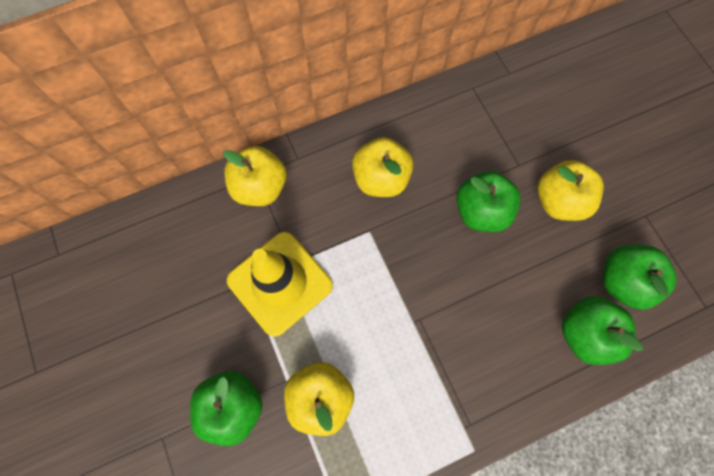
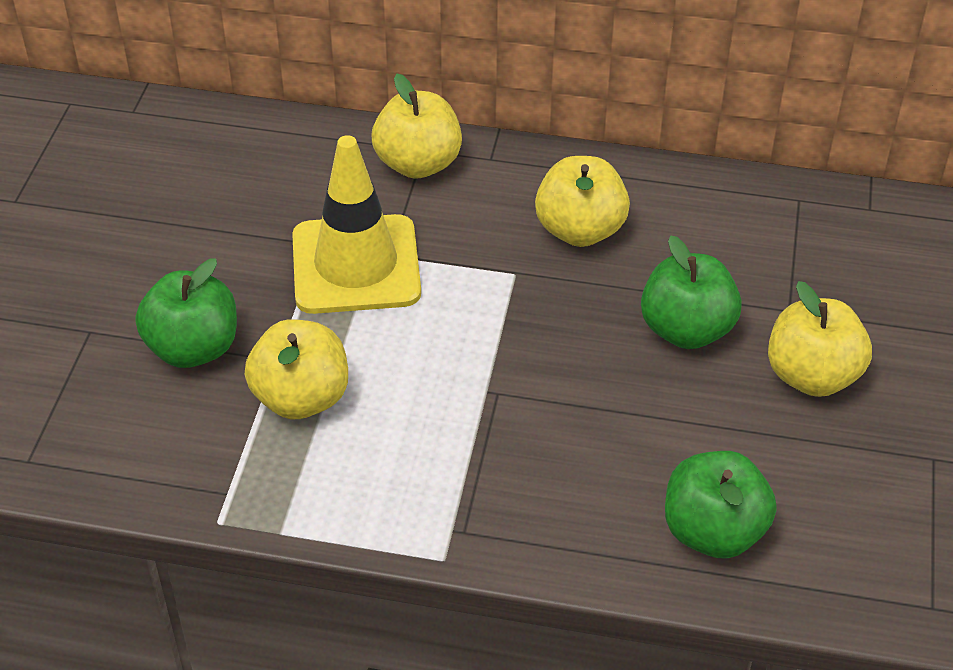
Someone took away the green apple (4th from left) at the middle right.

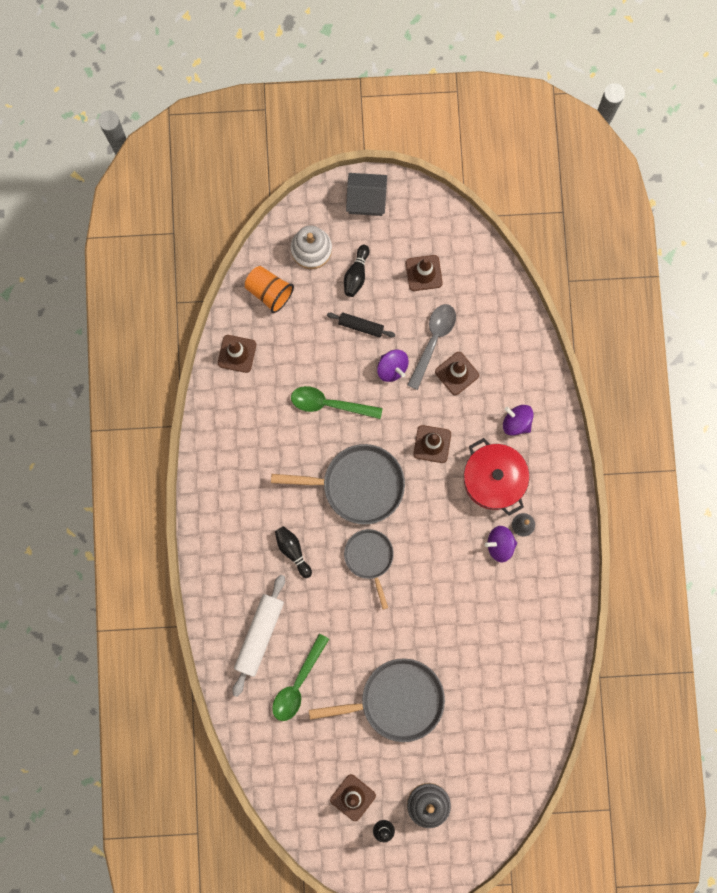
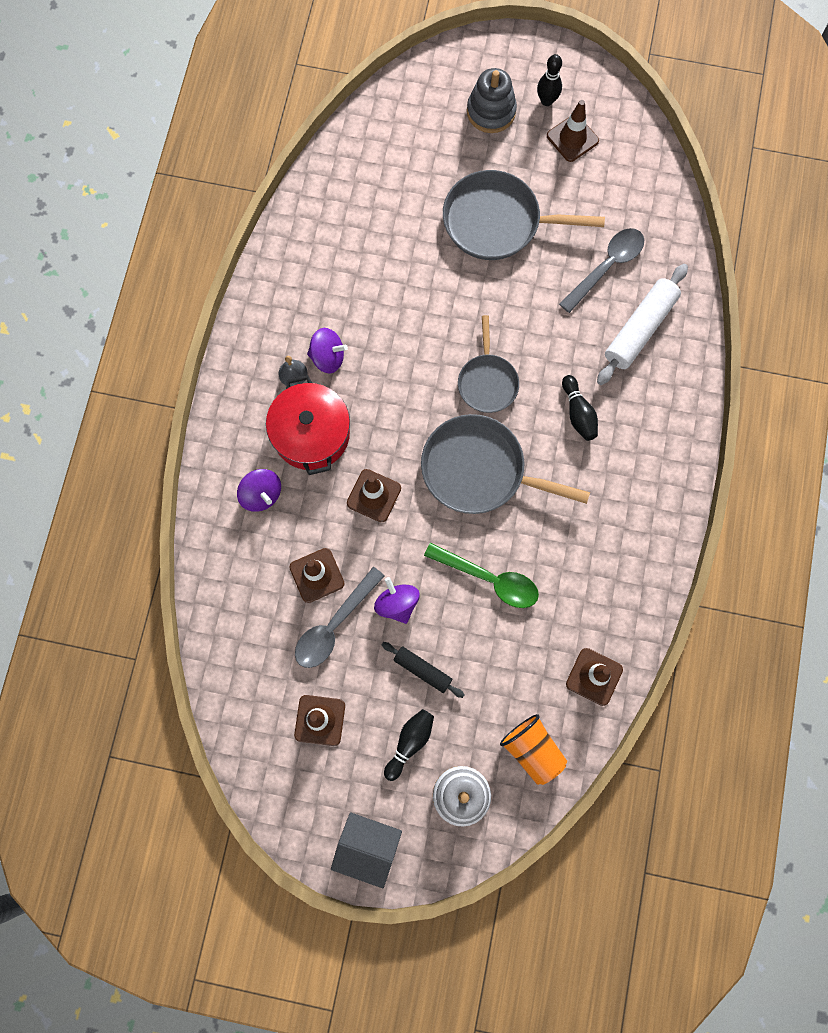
Someone repainted the green spoon (1st from left) at the bottom centre, which became the grey spoon (2nd from left) at the top right.

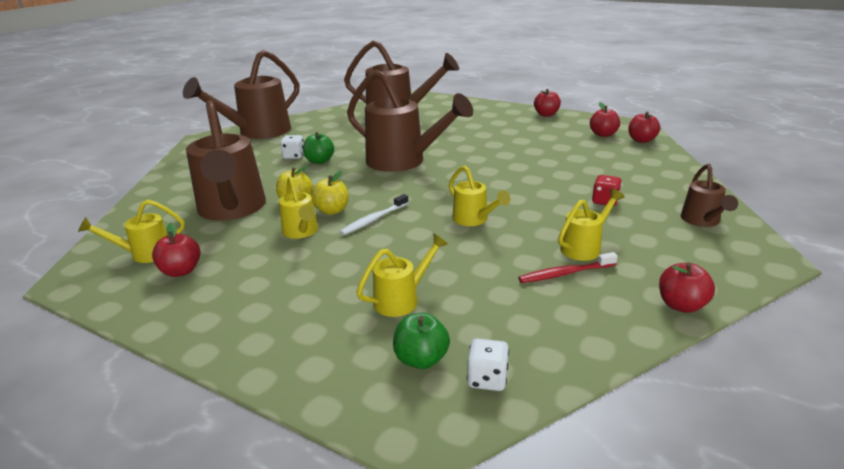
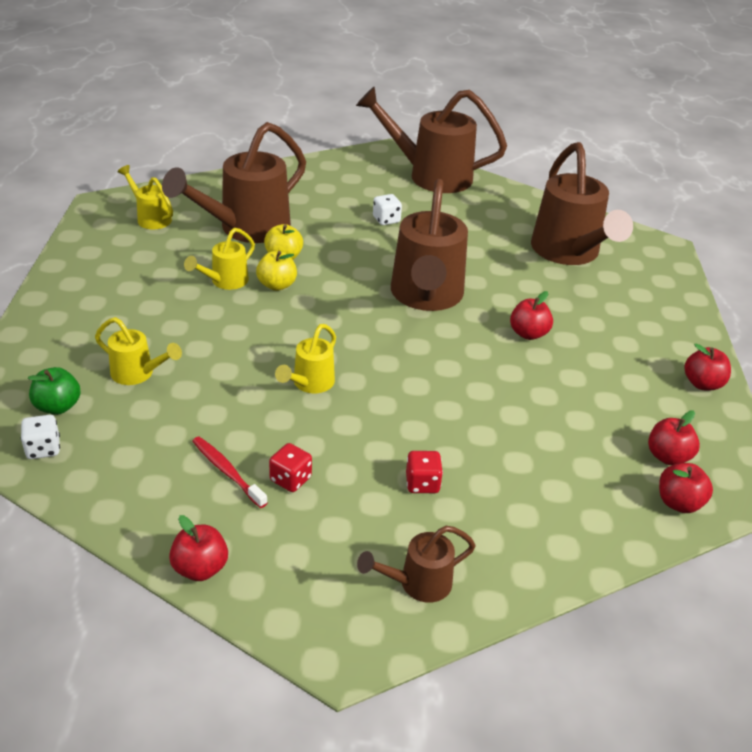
Someone swapped the yellow watering can (5th from left) at the middle right for the red dice (1st from left) at the centre. Someone carried the red apple (1st from left in the first image) from the middle left to the middle right. Someone took away the green apple (1st from left) at the top centre. Someone took away the white toothbrush at the centre.

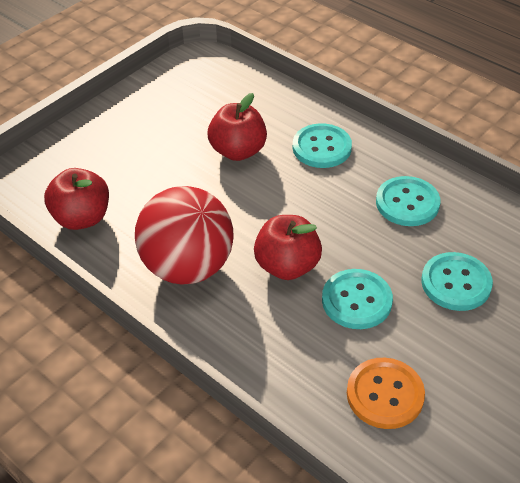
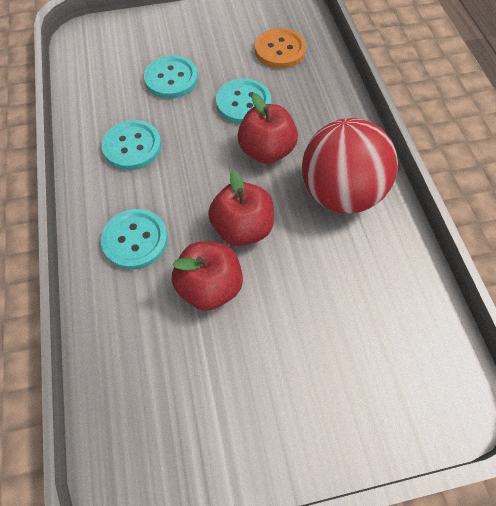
Someone carried the red apple (1st from left in the first image) from the middle left to the centre.

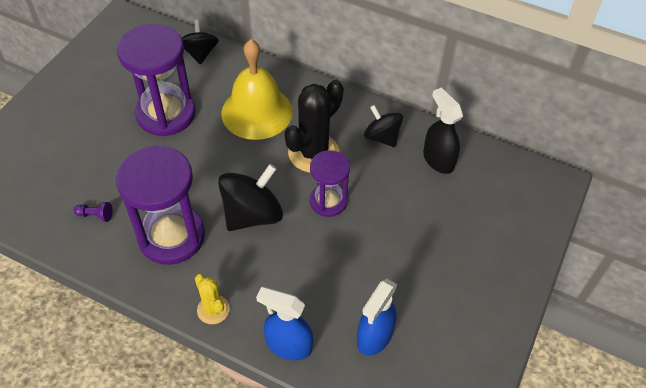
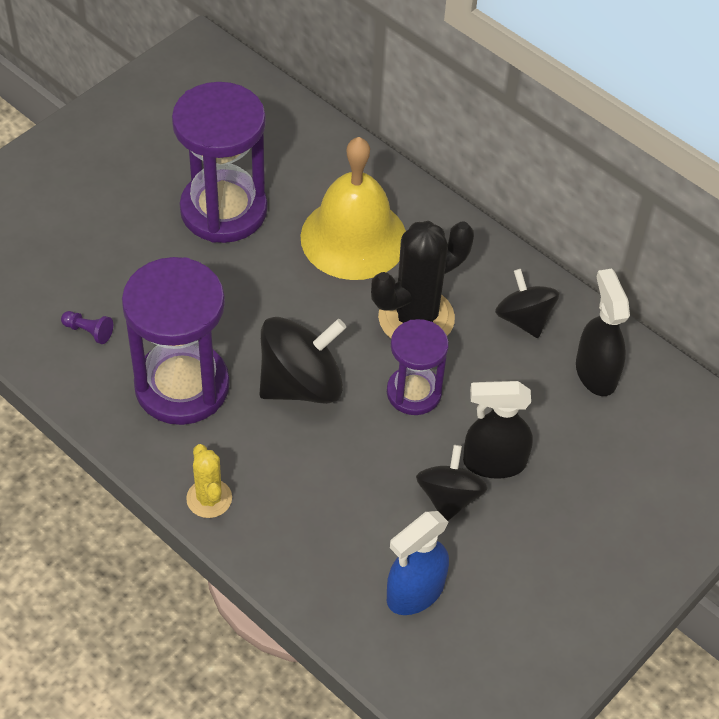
Someone carried the black spinning top (1st from left in the first image) from the top left to the bottom centre. Someone put down the black spray bottle (1st from left) at the middle right. Someone took away the blue spray bottle (1st from left) at the bottom centre.

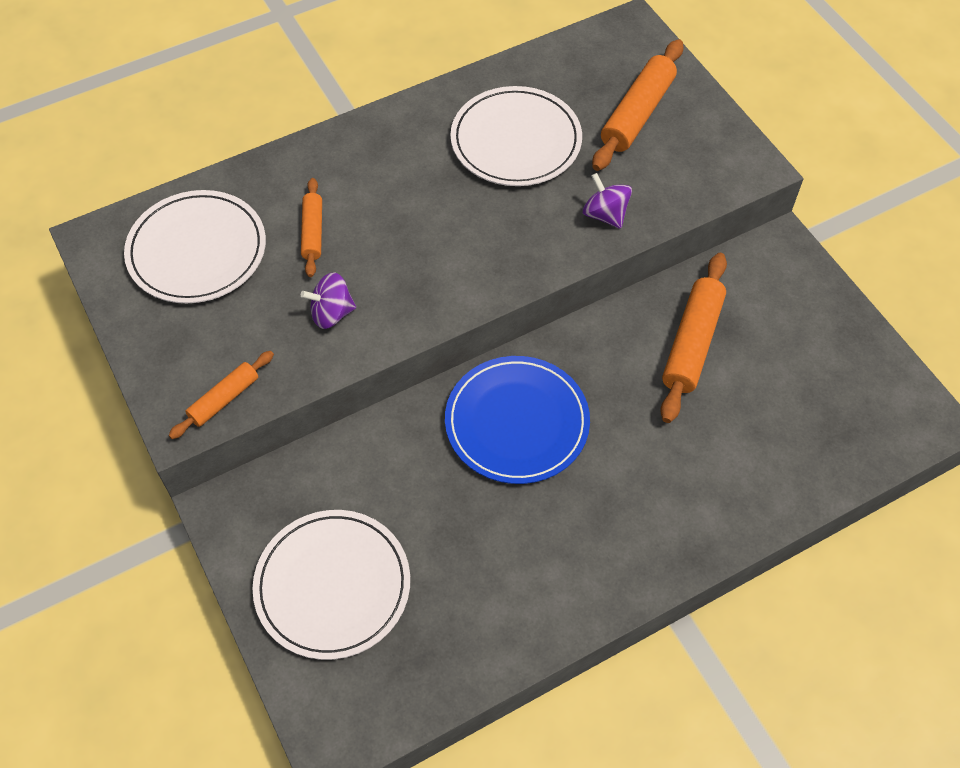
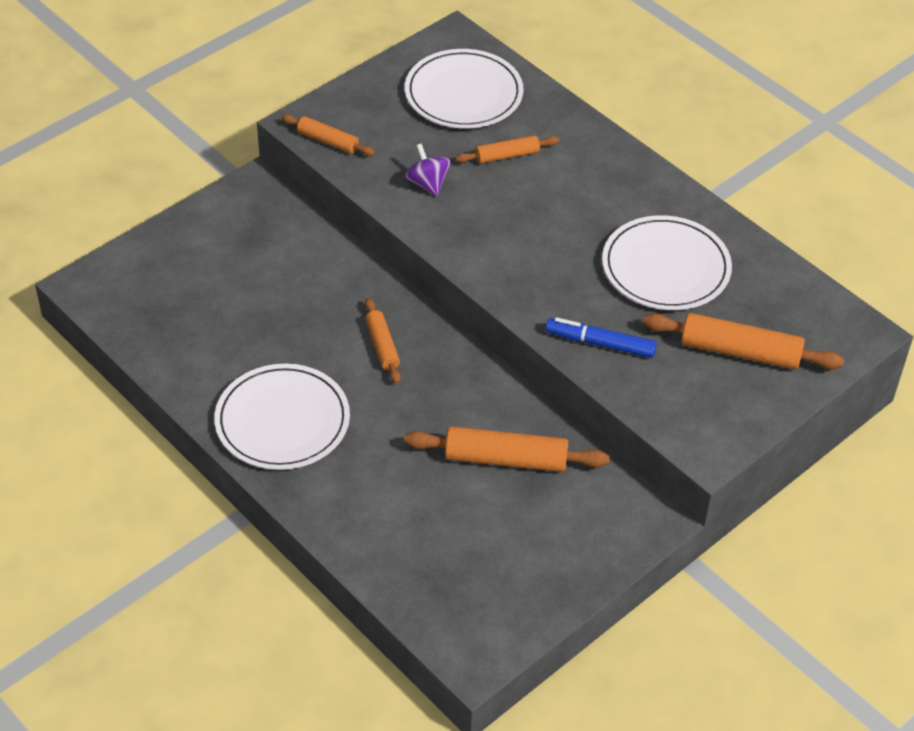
Someone carried the white plate (2nd from left in the first image) from the bottom centre to the middle left. Someone swapped the blue plate at the centre for the orange rolling pin (2nd from left) at the centre. Someone swapped the purple spinning top (2nd from left) at the top centre for the blue marker at the centre.

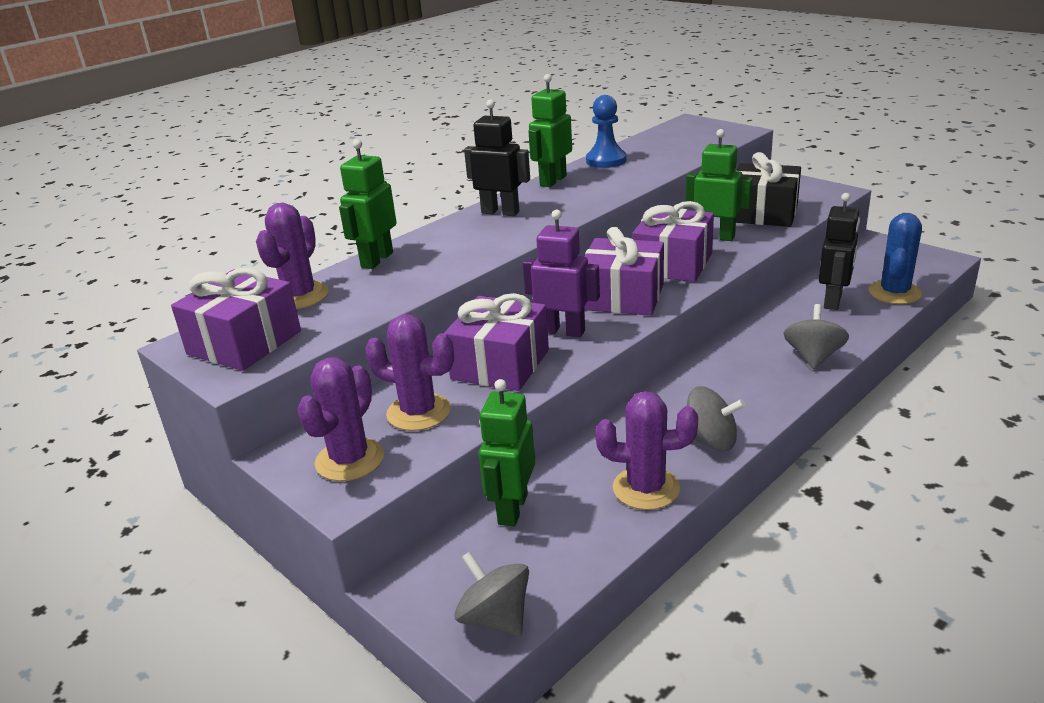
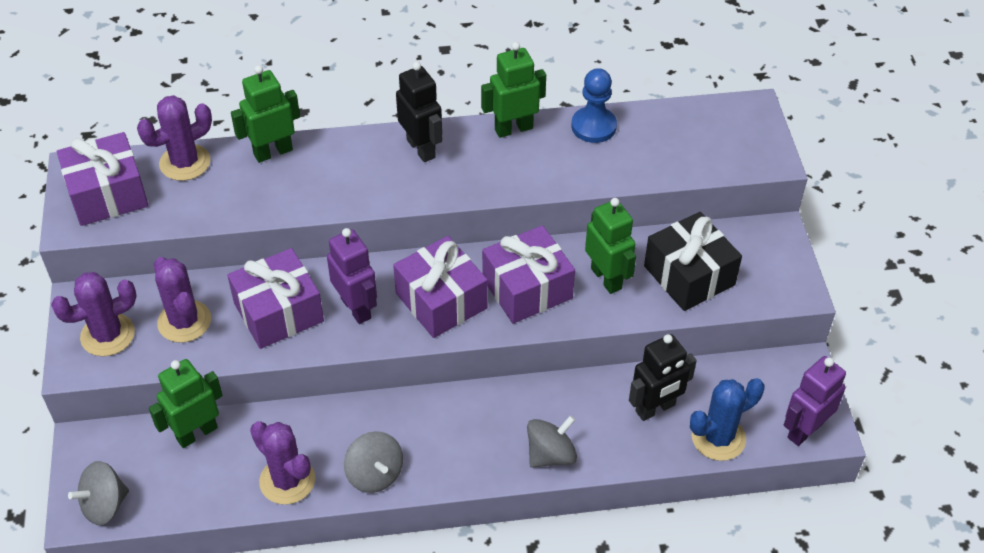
Someone rotated the grey spinning top (1st from left) at the bottom centre by 120 degrees counterclockwise. Someone put down the purple robot (2nd from left) at the bottom right.

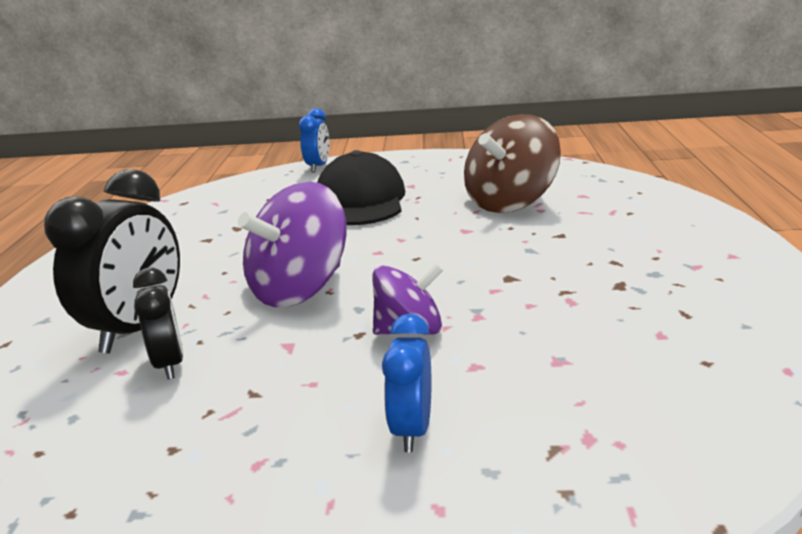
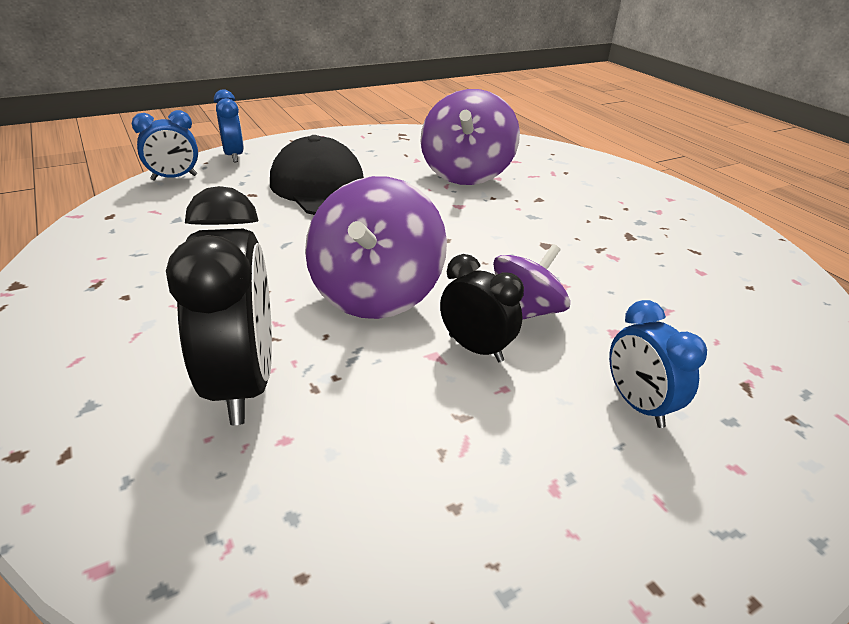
Someone put down the blue clock (1st from left) at the top left. Someone repainted the brown spinning top at the top centre, which became the purple spinning top (2nd from left) at the top centre. Someone carried the black clock (2nd from left) from the middle left to the centre.

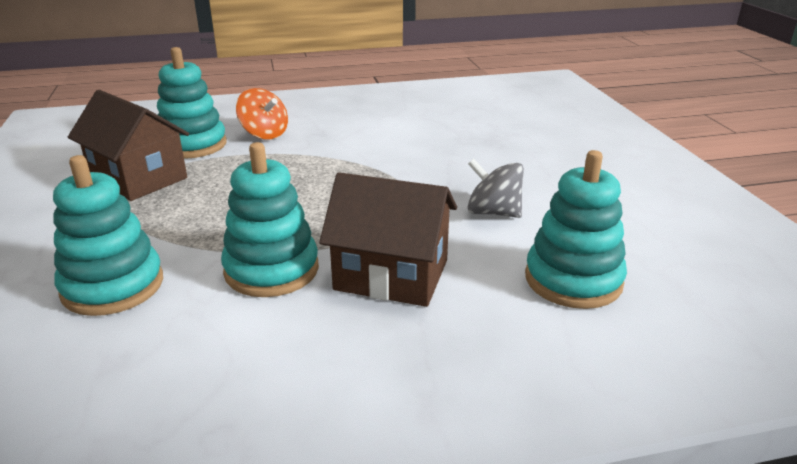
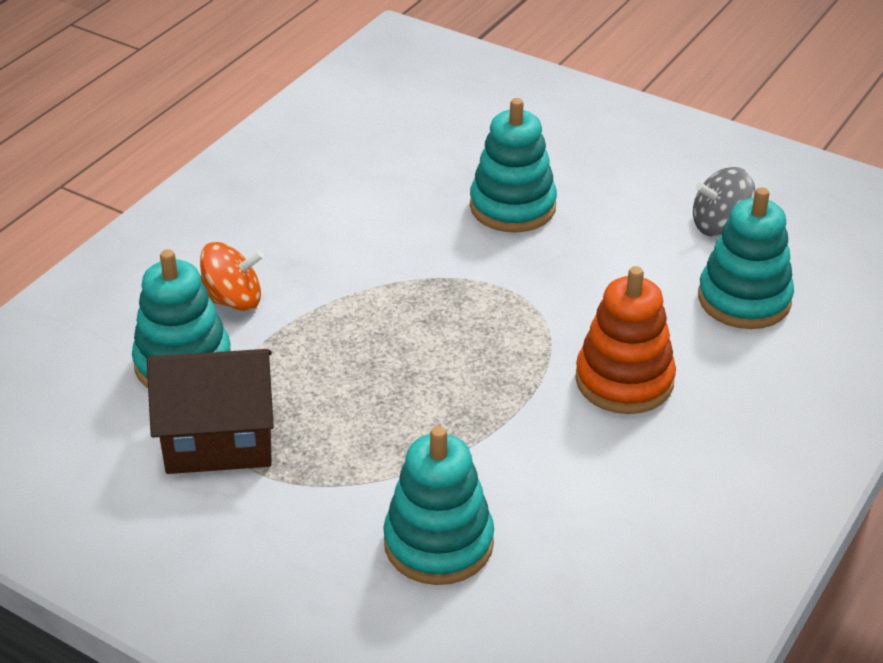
Someone carried the turquoise stacking toy (3rd from left) from the centre to the top centre. Someone swapped the brown house (2nd from left) at the centre for the orange stacking toy at the middle right. Someone carried the grey spinning top from the centre to the top right.

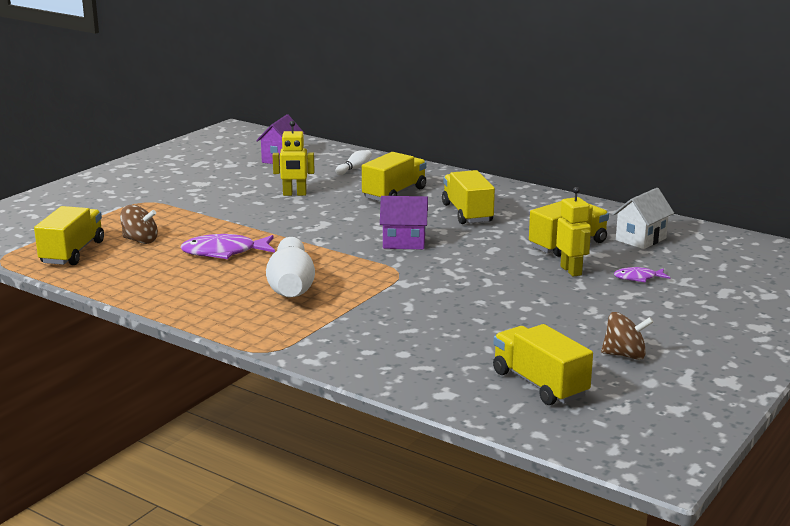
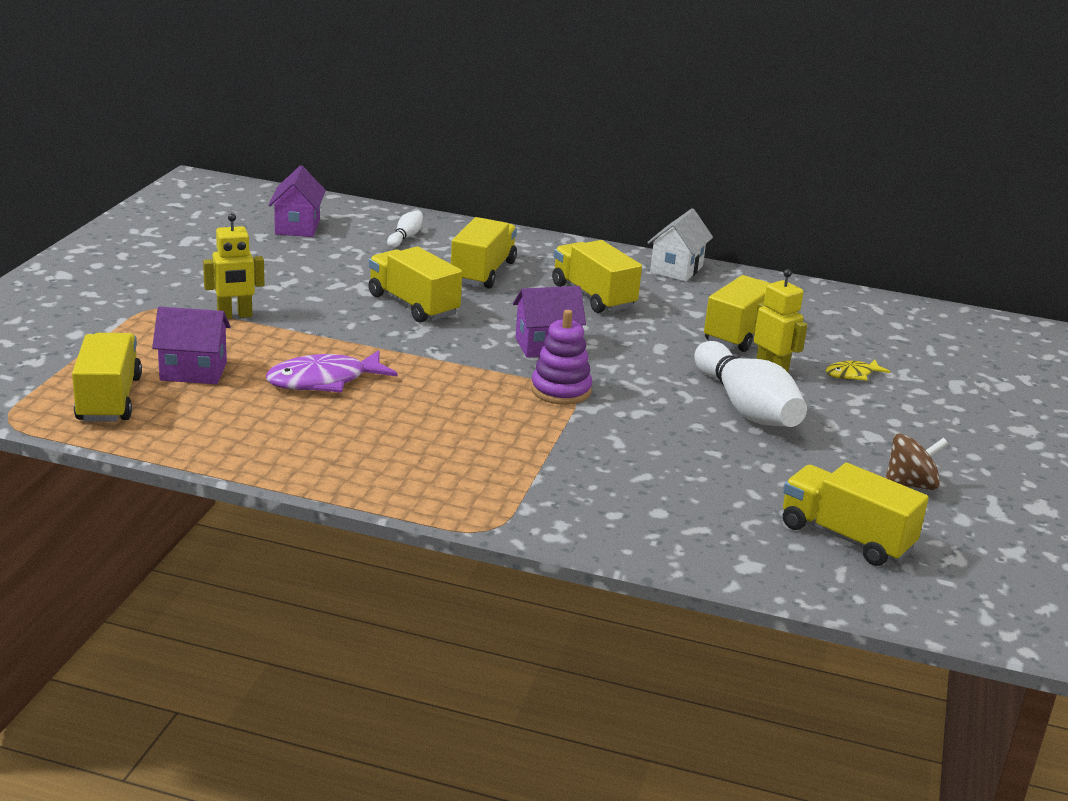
Someone swapped the brown spinning top (1st from left) at the middle left for the purple house (1st from left) at the middle left. Someone carried the yellow robot (1st from left) from the top centre to the top left. Someone put down the yellow truck (2nd from left) at the centre. Someone put down the purple stacking toy at the centre. Someone carried the white house from the middle right to the top centre. Someone carried the white bowling pin (1st from left in the first image) from the centre to the middle right. Someone repainted the purple fish (2nd from left) at the middle right, which became the yellow fish at the middle right.

